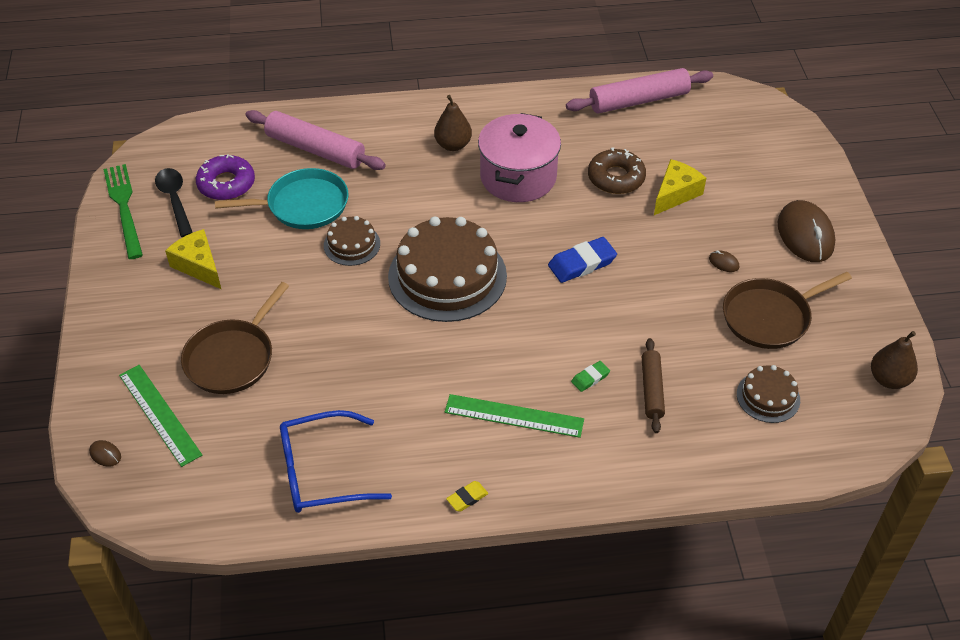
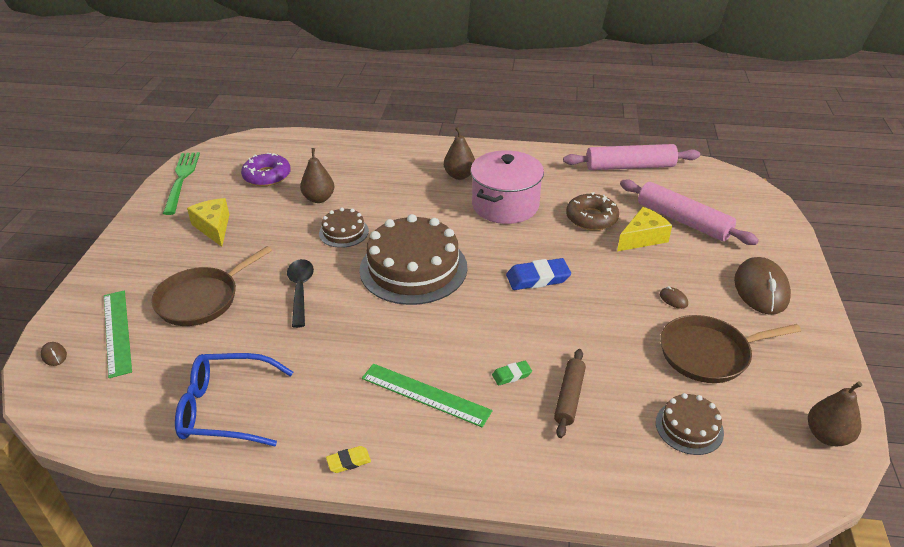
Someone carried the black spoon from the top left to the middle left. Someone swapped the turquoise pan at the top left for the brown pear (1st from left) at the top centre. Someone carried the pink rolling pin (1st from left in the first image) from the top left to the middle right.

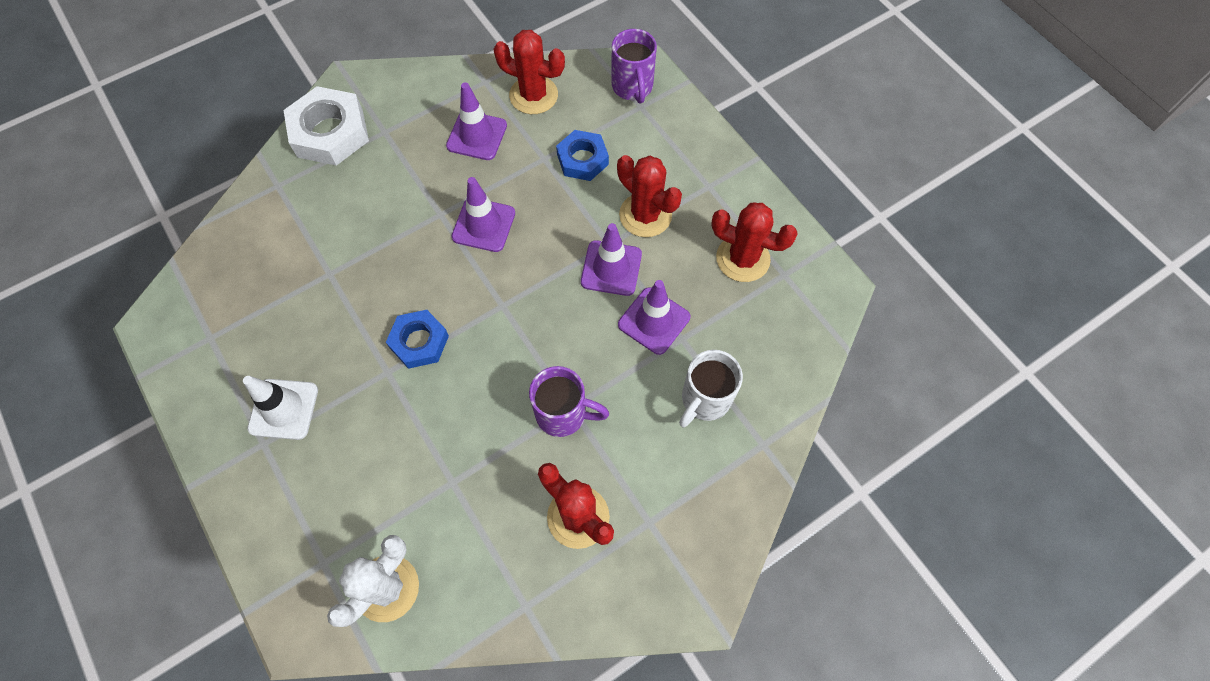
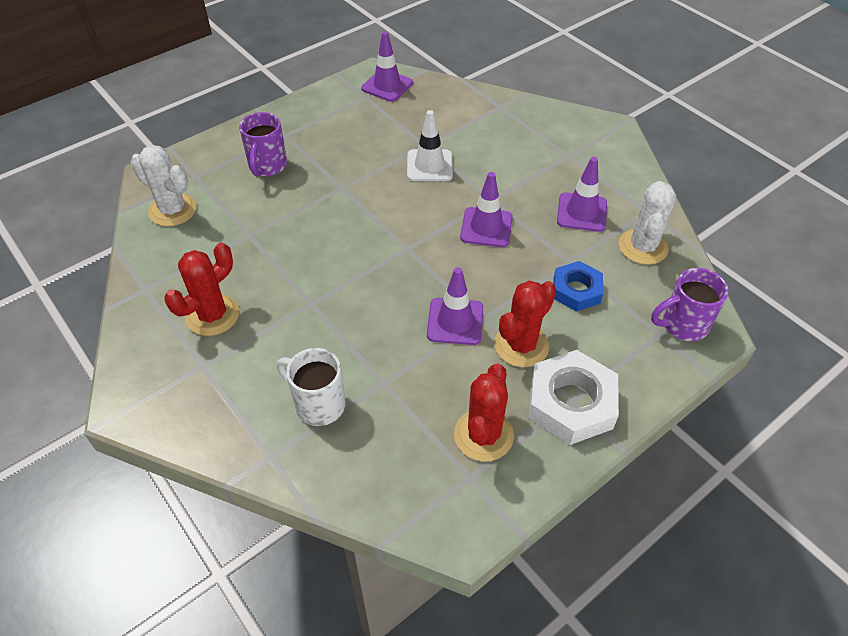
Someone carried the purple mug (1st from left) from the centre to the top left. Someone carried the purple traffic cone (4th from left in the first image) from the centre to the top centre. Someone carried the white traffic cone from the middle left to the top centre. Someone carried the white nut from the top left to the middle right. Someone repainted the red cactus (1st from left) at the top centre, which became the white cactus (2nd from left) at the middle right. Someone took away the blue nut (1st from left) at the centre.

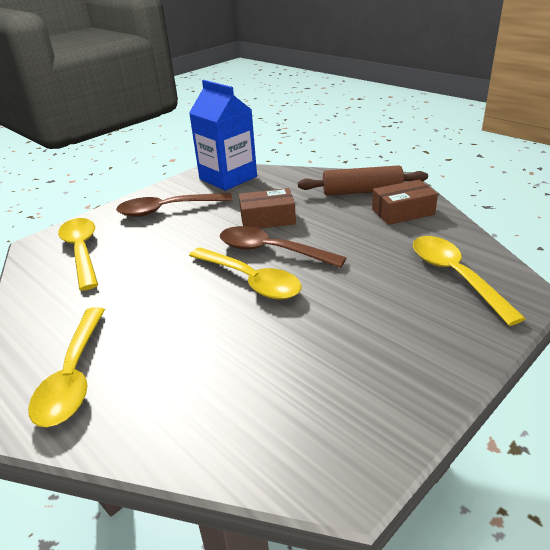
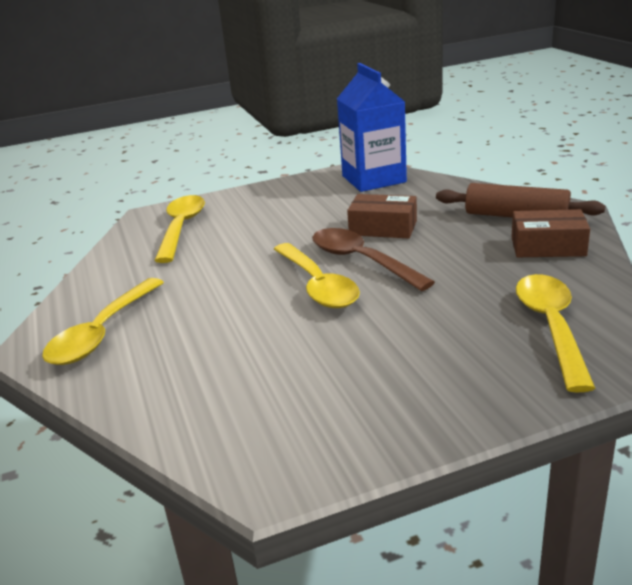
Someone took away the brown spoon (1st from left) at the middle left.

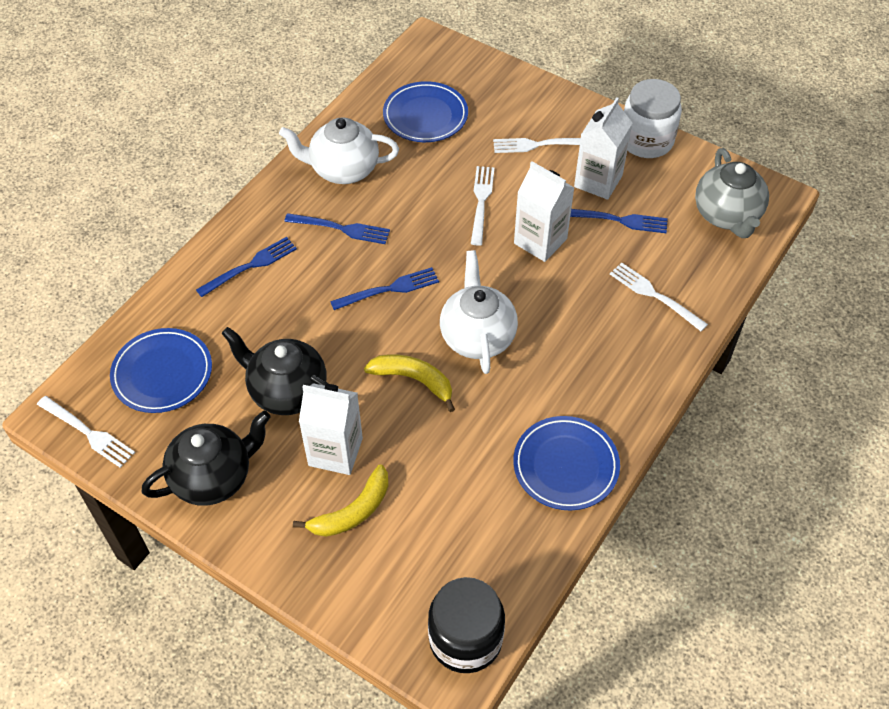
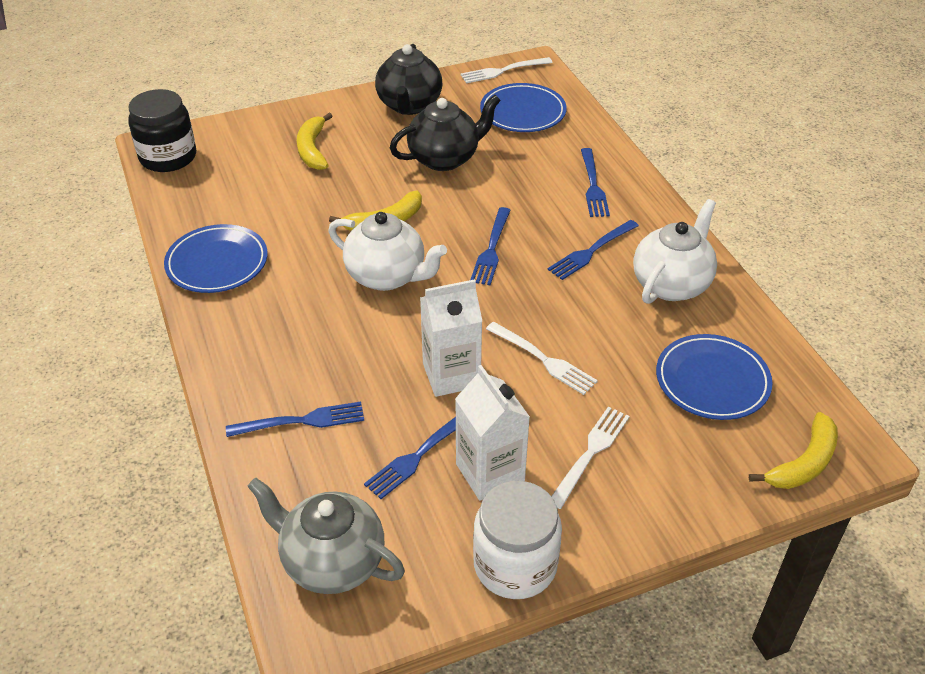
Someone repainted the white fork (4th from left) at the middle right, which became the blue fork (1st from left) at the middle left. Someone put down the yellow banana (3rd from left) at the bottom right. Someone took away the white carton (1st from left) at the centre.

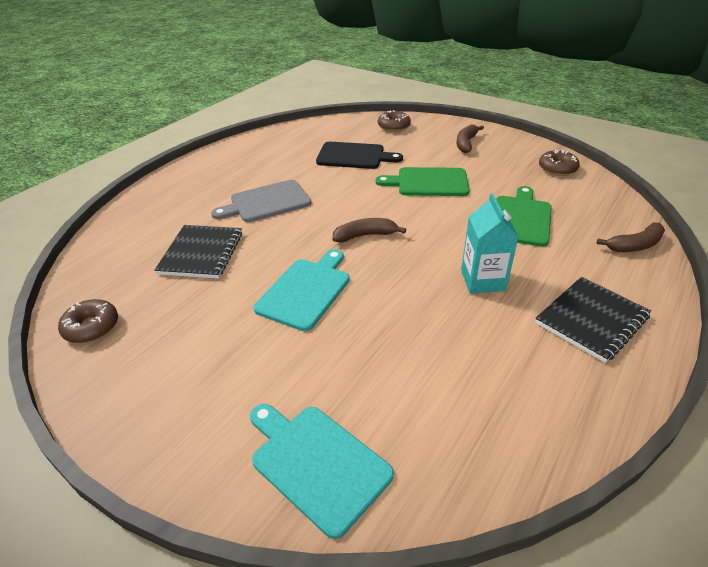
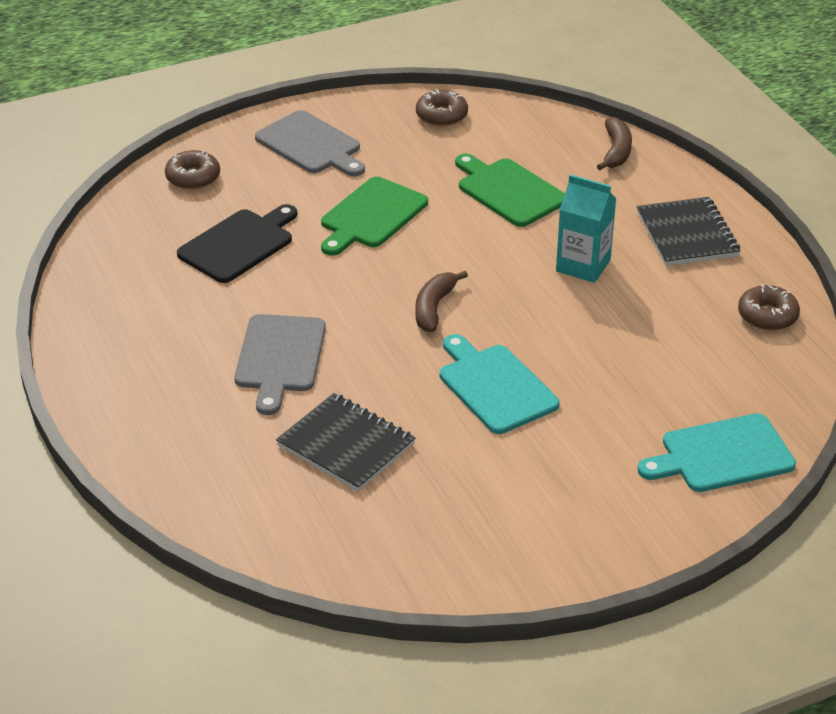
Someone swapped the brown banana (2nd from left) at the top centre for the grey cutting board (2nd from left) at the top centre. Someone carried the brown donut (1st from left in the first image) from the middle left to the middle right.

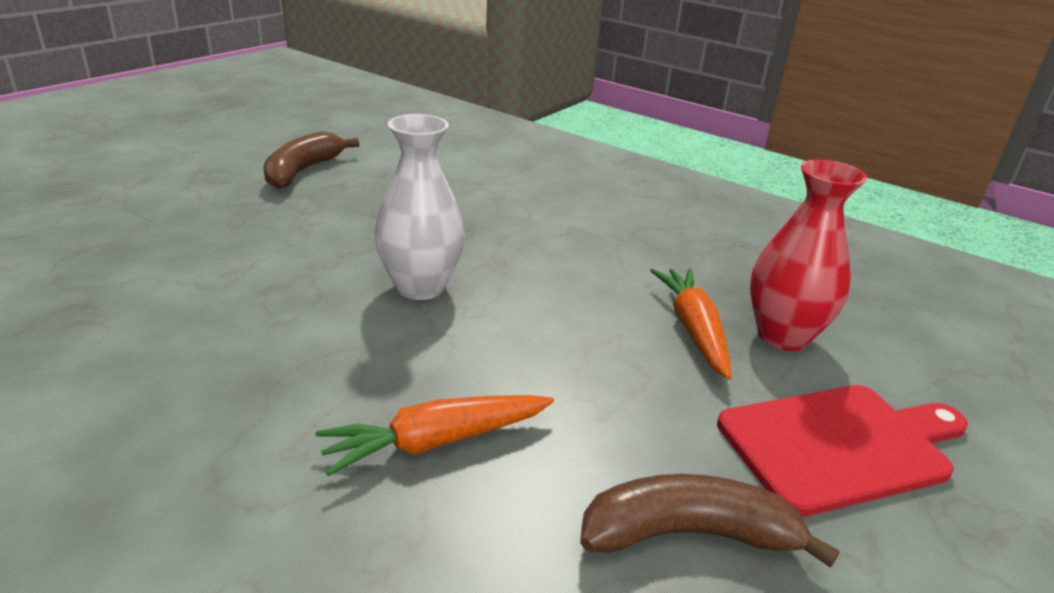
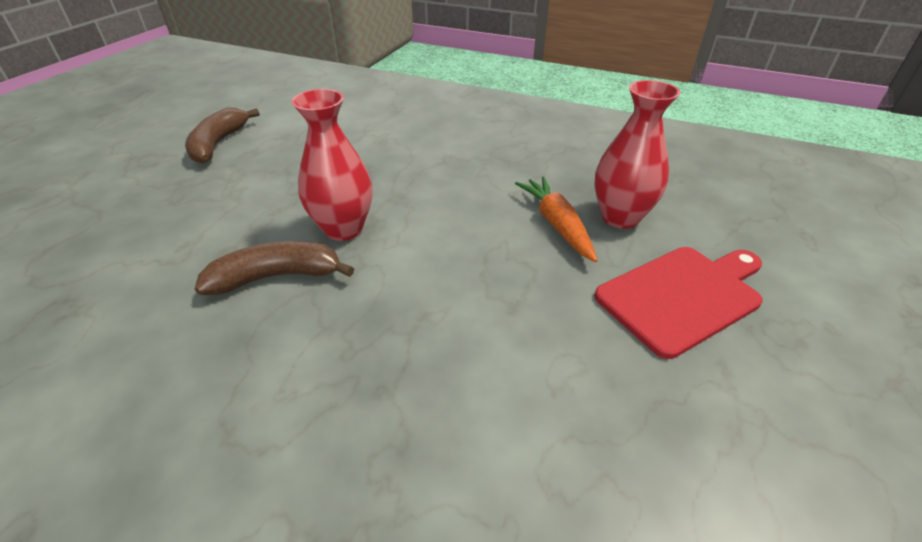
Someone carried the brown banana (2nd from left) from the bottom right to the middle left. Someone repainted the white vase at the centre, which became the red vase (1st from left) at the top centre. Someone took away the orange carrot (1st from left) at the bottom centre.

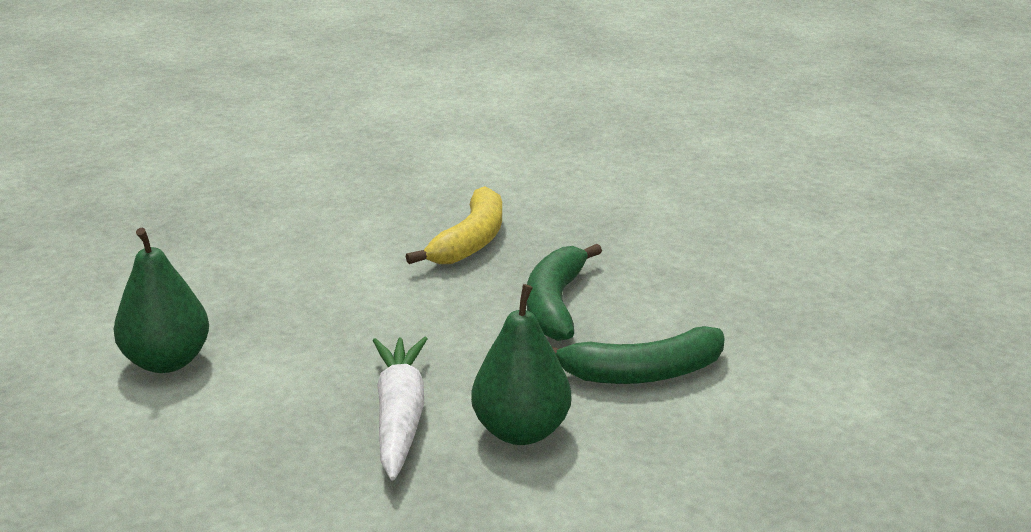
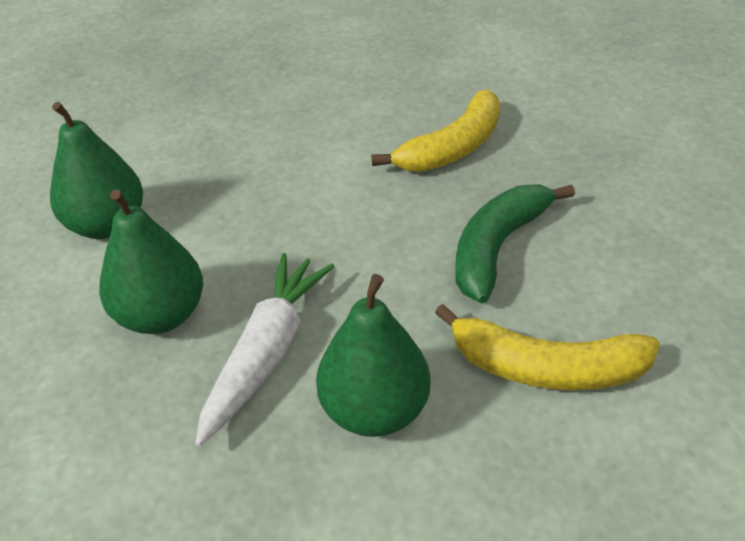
Someone put down the green pear (2nd from left) at the middle left. Someone repainted the green banana (2nd from left) at the bottom centre, which became the yellow banana (2nd from left) at the middle right.

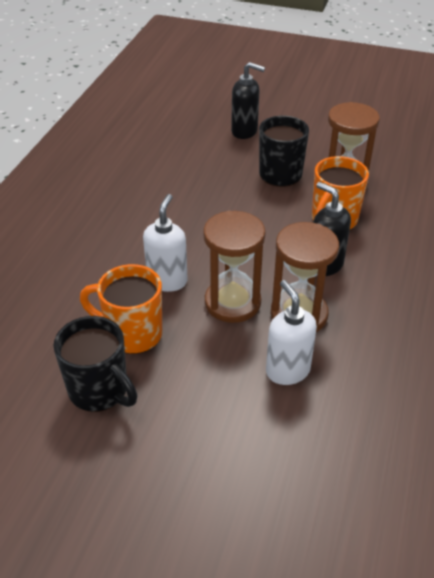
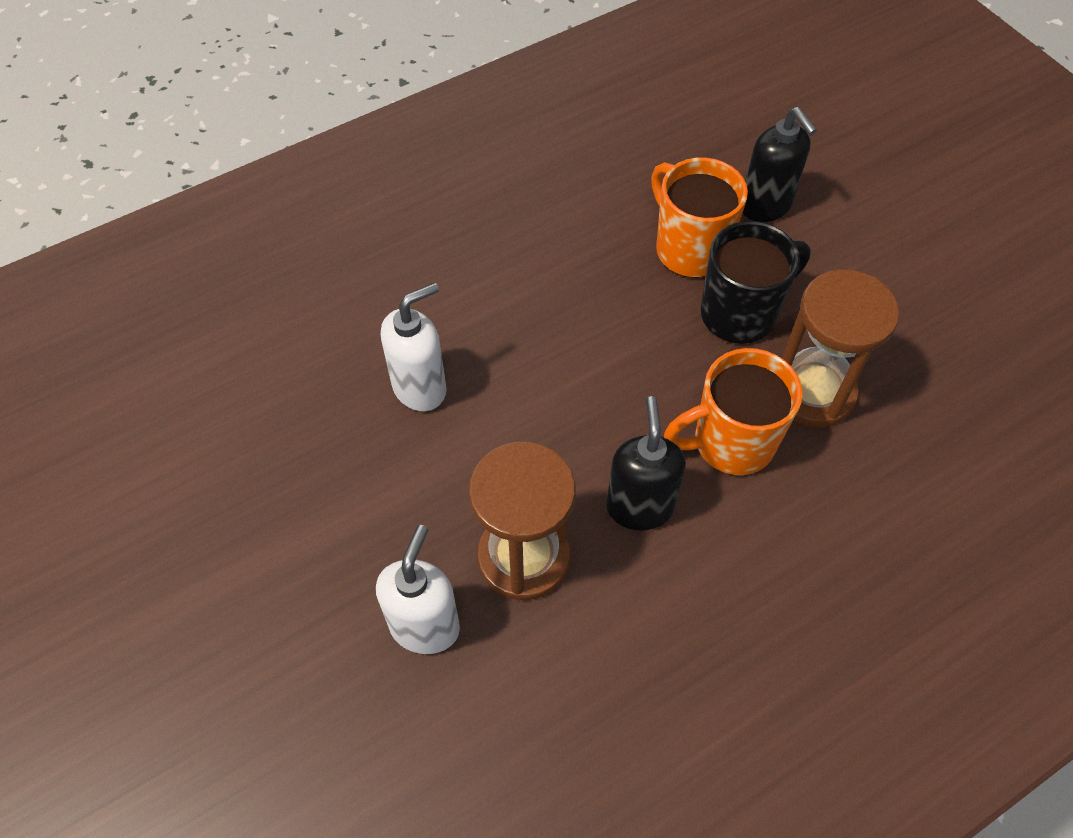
Someone carried the orange mug (1st from left) from the middle left to the top centre. Someone took away the black mug (1st from left) at the middle left. Someone took away the brown hourglass (1st from left) at the centre.

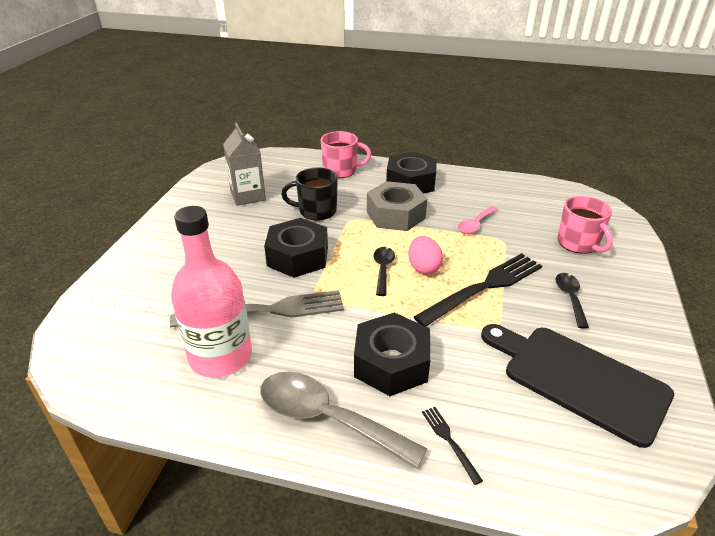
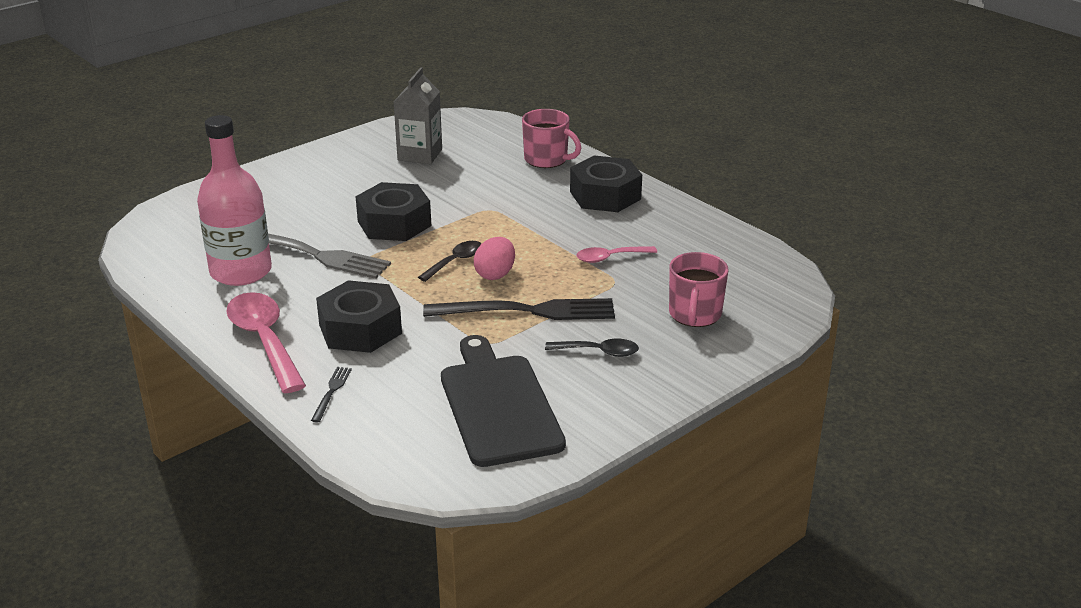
Someone repainted the grey spoon at the bottom centre, which became the pink spoon (1st from left) at the middle left. Someone rotated the black spoon (2nd from left) at the middle right by 60 degrees clockwise. Someone took away the black mug at the centre. Someone took away the grey nut at the centre.

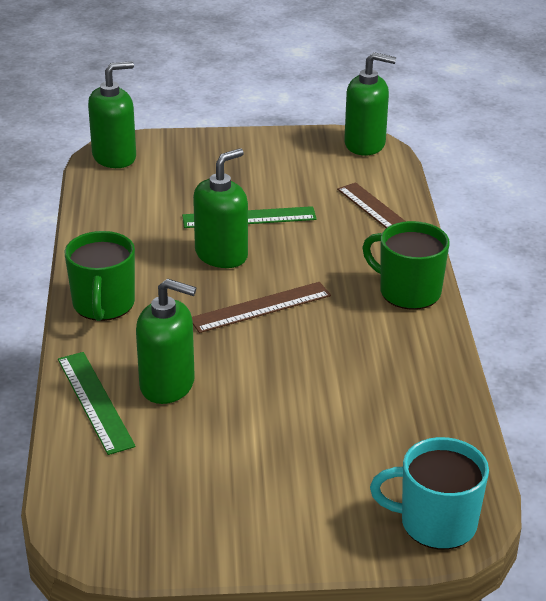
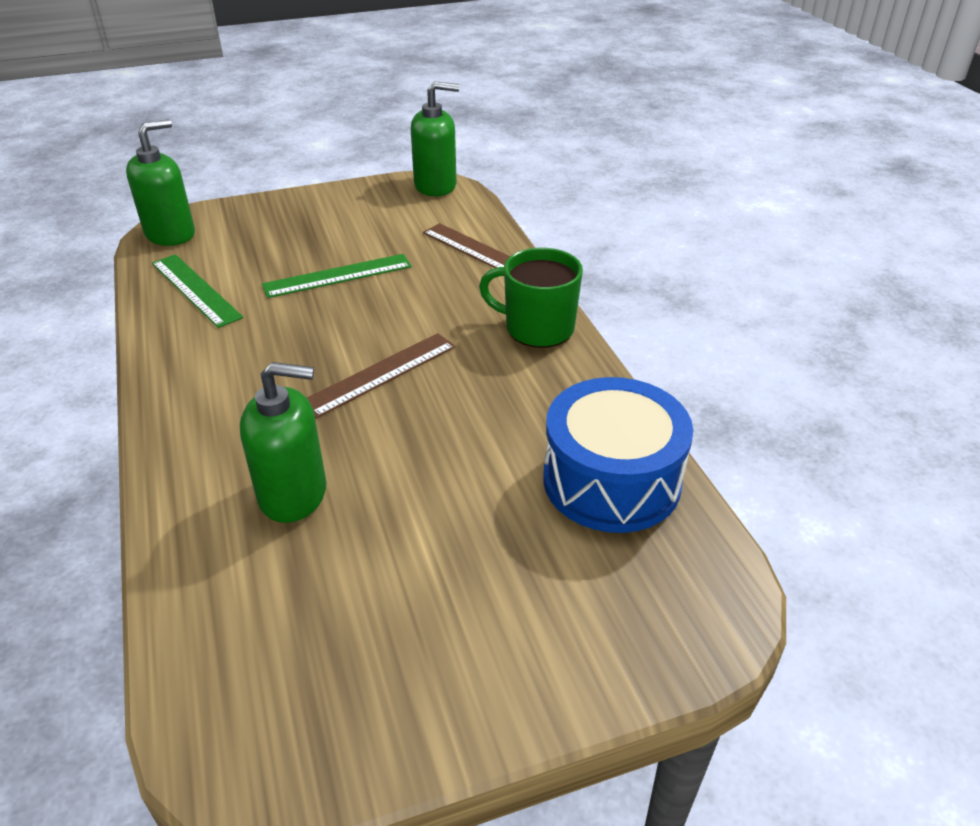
Someone carried the green ruler (1st from left) from the bottom left to the middle left. Someone put down the blue drum at the centre. Someone took away the green mug (1st from left) at the middle left. Someone took away the green soap dispenser (3rd from left) at the centre. Someone took away the turquoise mug at the bottom right.

